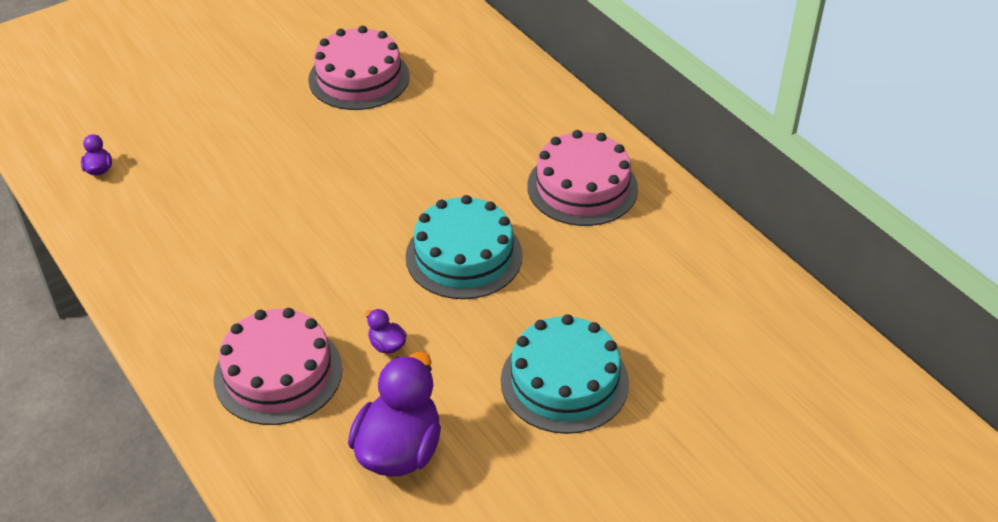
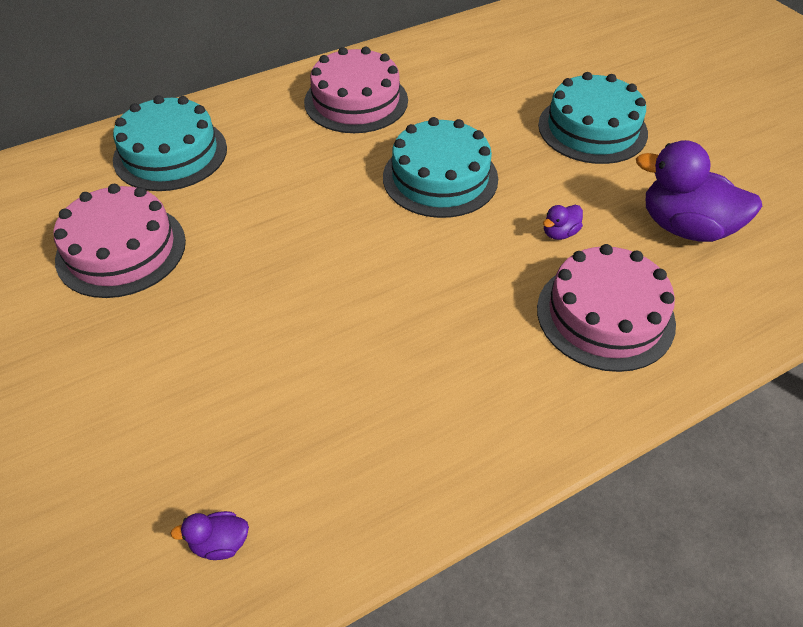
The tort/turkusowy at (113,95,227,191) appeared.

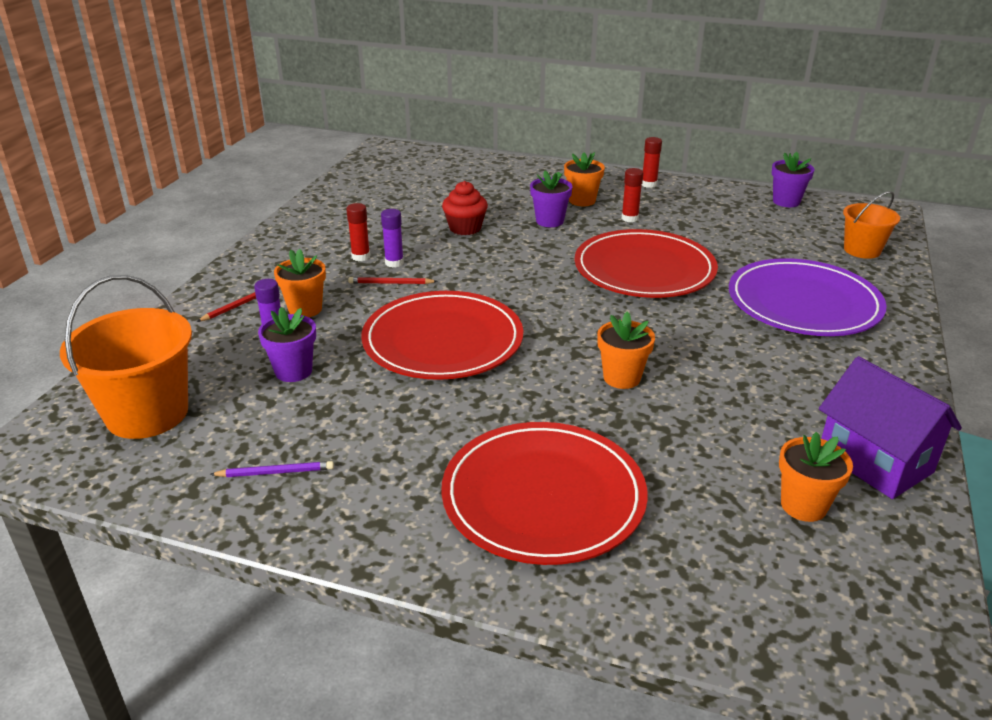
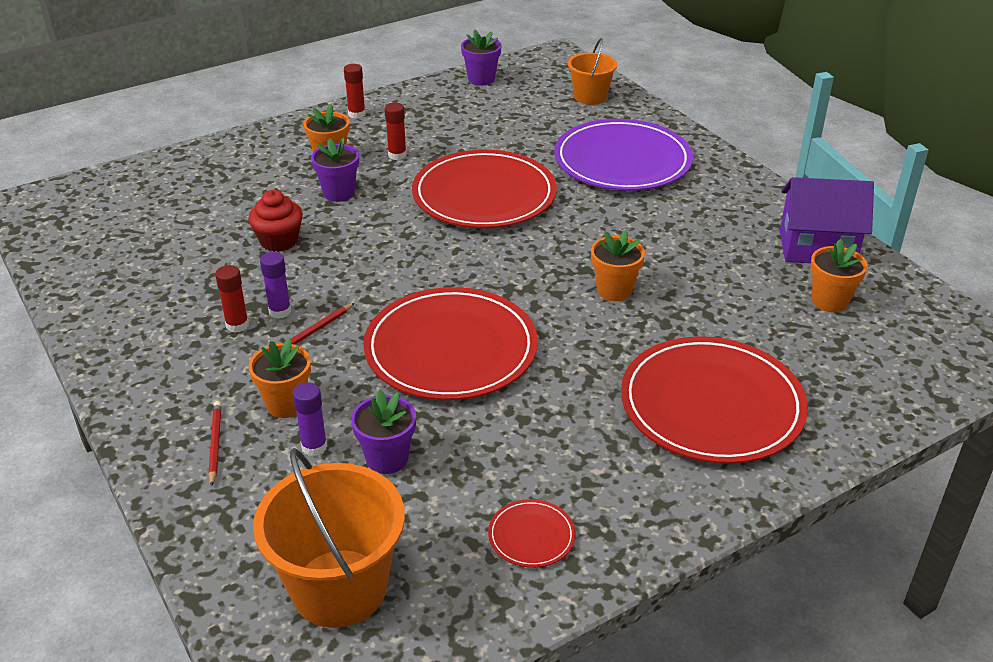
The ołówek/fioletowy at (210,461,334,477) was replaced by the talerz/czerwony at (488,499,576,568).

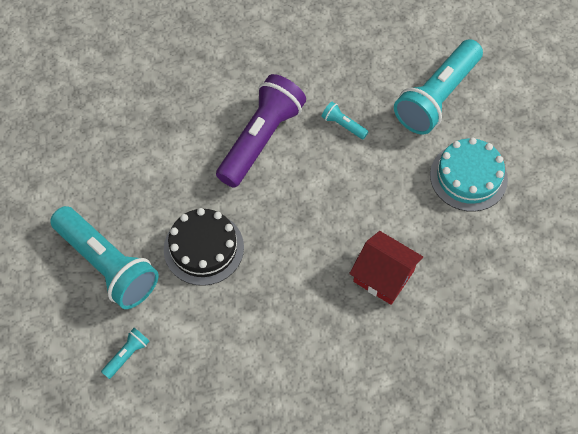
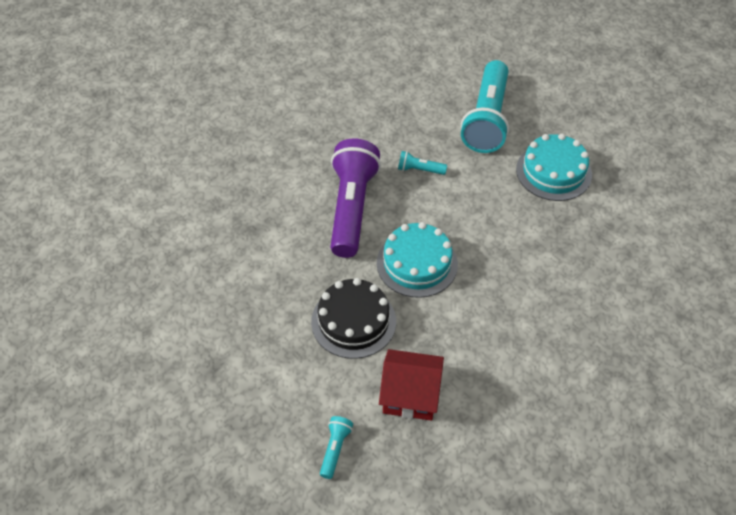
The latarka/turkusowy at (50,206,159,309) disappeared. The domek/czerwony moved from (349,231,423,305) to (379,349,444,421). The tort/turkusowy at (377,222,458,298) appeared.

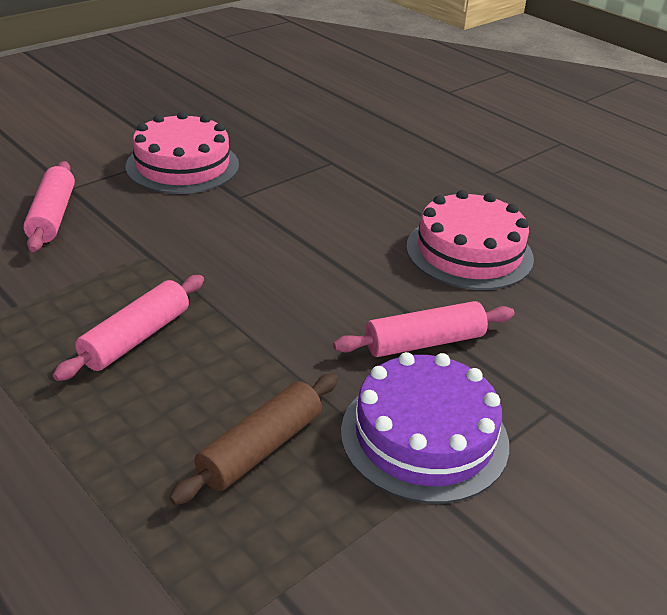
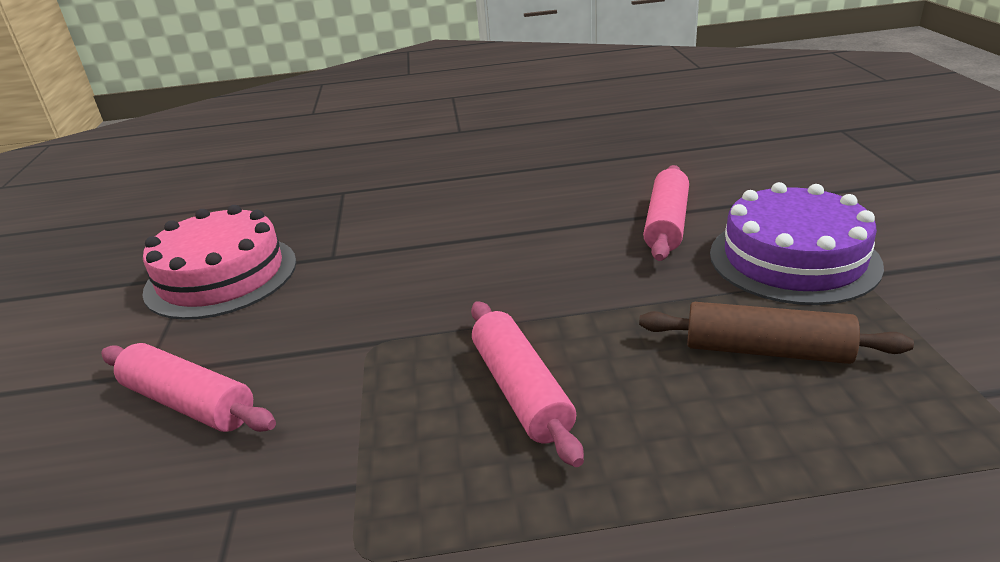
The tort/różowy at (406,190,534,290) disappeared. The wałek do ciasta/brązowy at (169,373,338,505) turned 60 degrees counterclockwise.

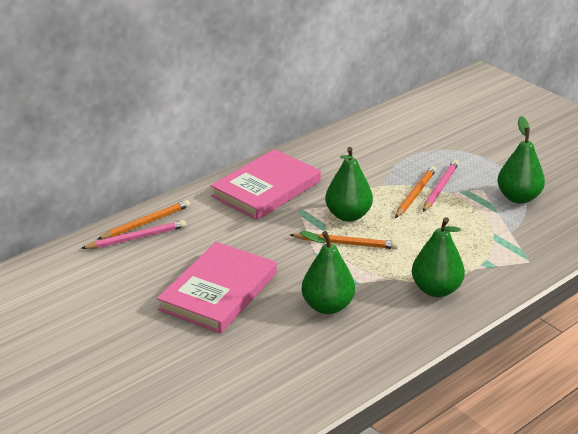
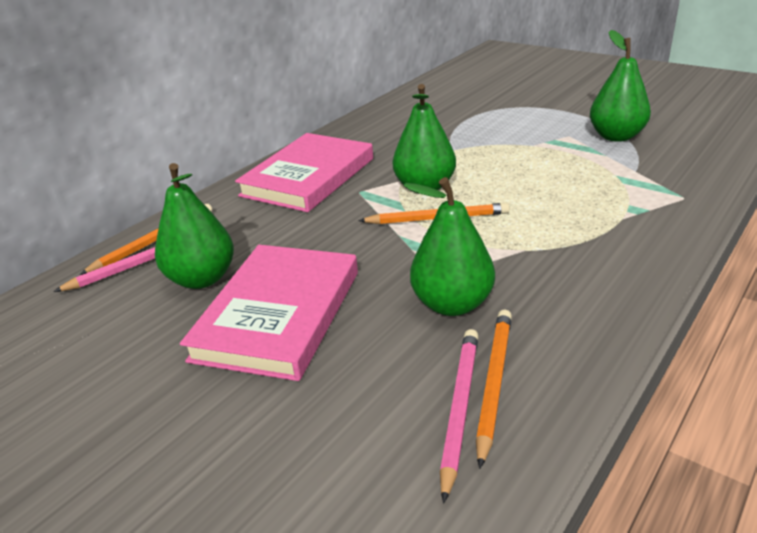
The ołówek/różowy moved from (423,160,459,212) to (440,329,478,504). The ołówek/pomarańczowy moved from (395,166,436,218) to (476,310,512,469). The gruszka/zielony moved from (412,217,465,297) to (155,163,234,289).

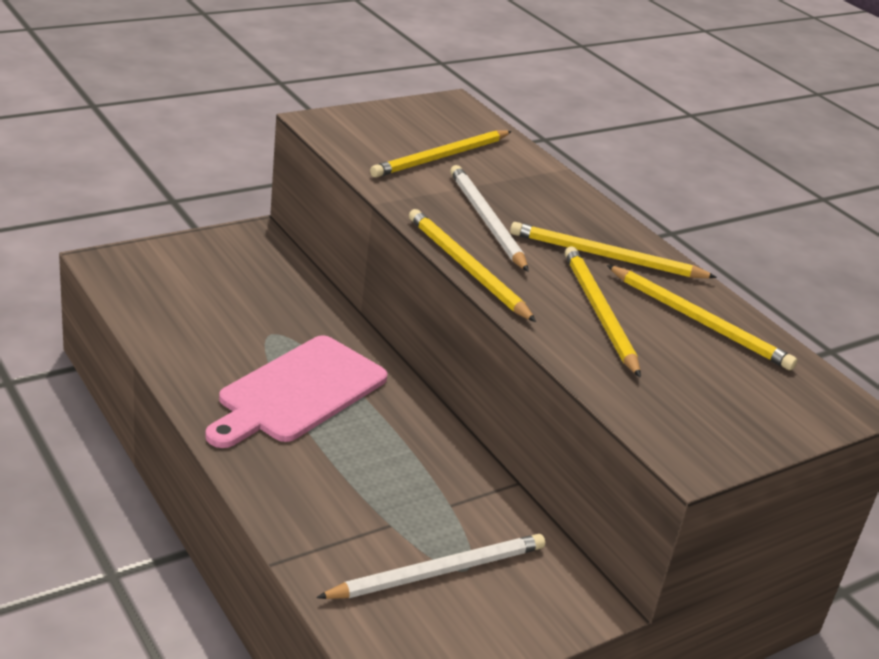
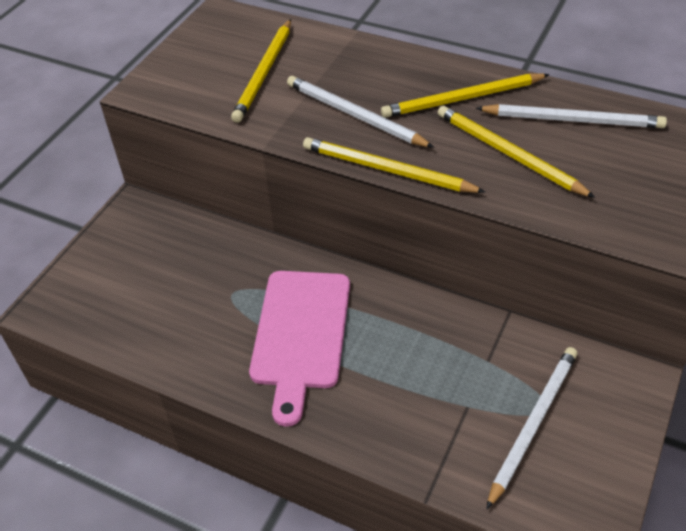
The ołówek/żółty at (607,265,797,370) became the ołówek/biały at (476,104,667,128).

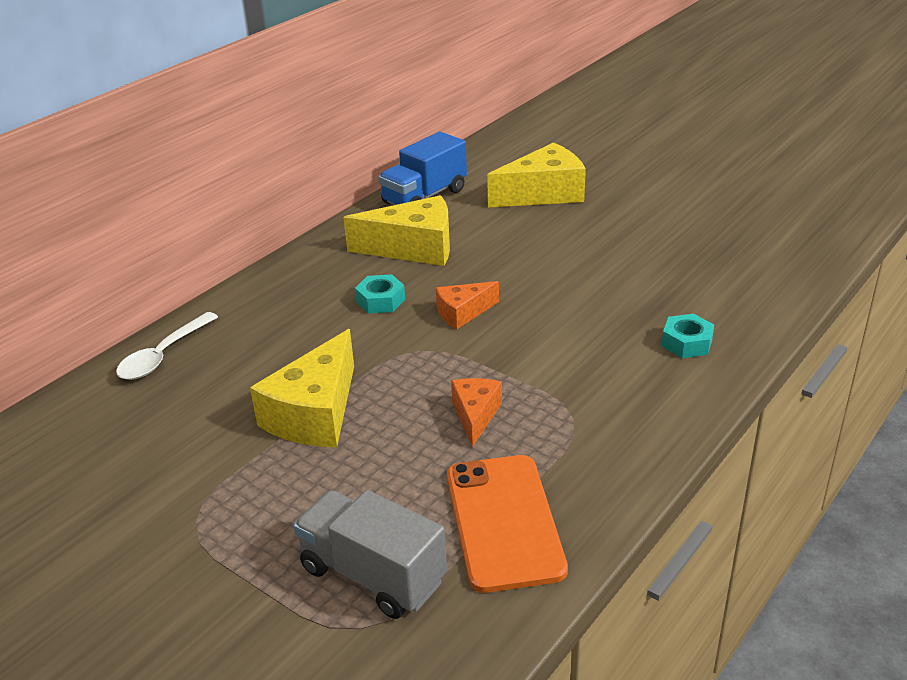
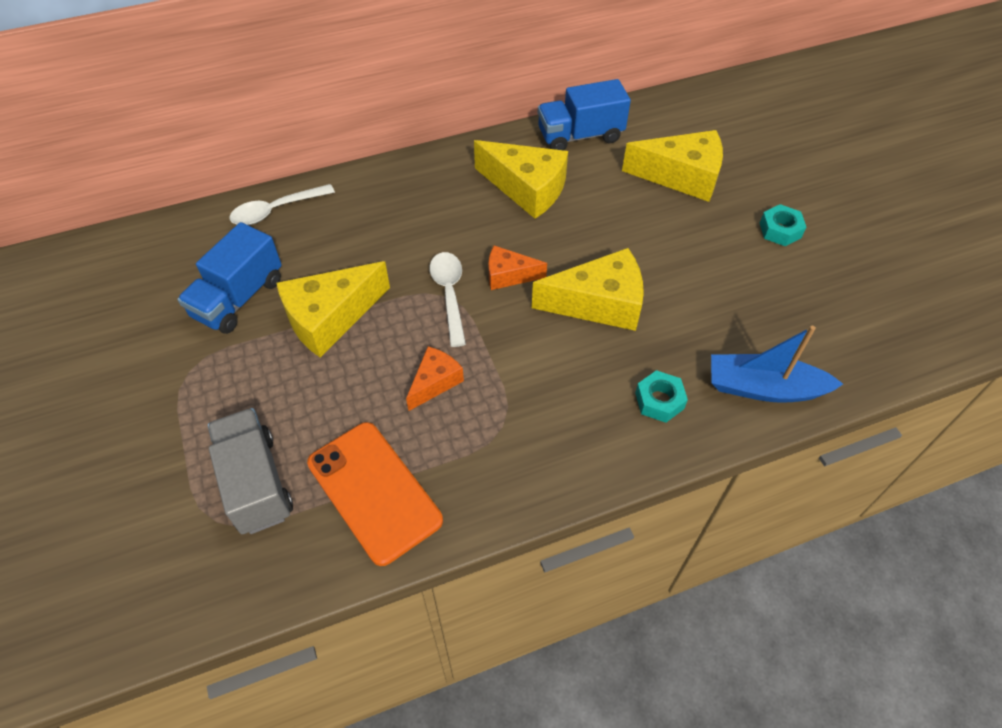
The nakrętka/turkusowy moved from (355,274,405,314) to (760,204,806,246). The telefon/pomarańczowy at (447,455,568,593) turned 60 degrees counterclockwise. The ciężarówka/niebieski at (177,222,282,334) appeared. The ser/żółty at (532,248,644,331) appeared. The łyżka/biały at (430,252,466,347) appeared. The łódka/niebieski at (711,326,843,403) appeared.

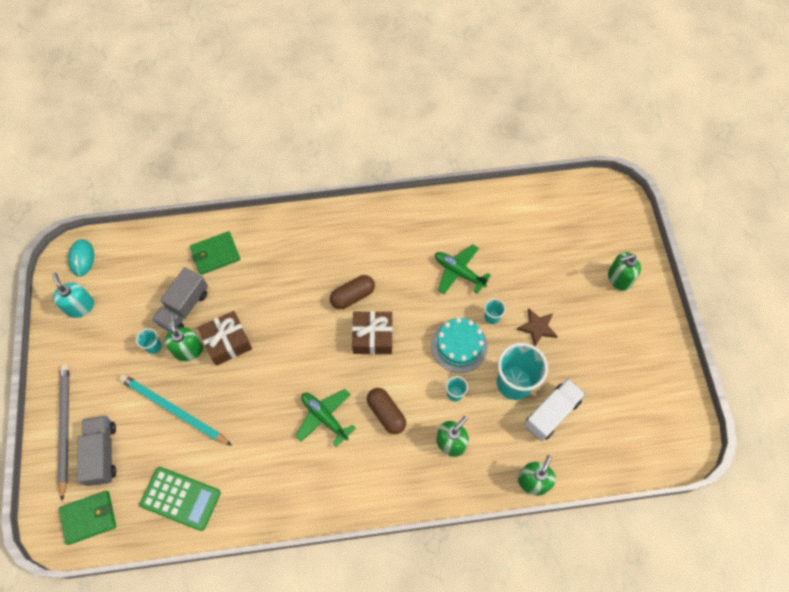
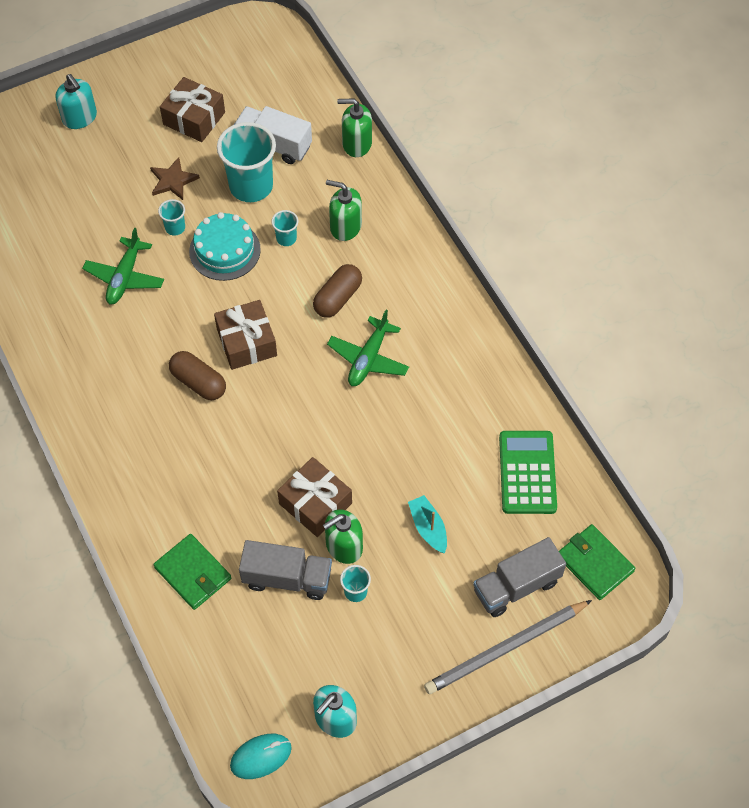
The dozownik mydła/zielony at (608,252,641,291) became the dozownik mydła/turkusowy at (56,74,97,129). The ołówek/turkusowy at (119,374,232,446) was replaced by the łódka/turkusowy at (408,495,447,553). The prezent/brązowy at (160,77,225,142) appeared.

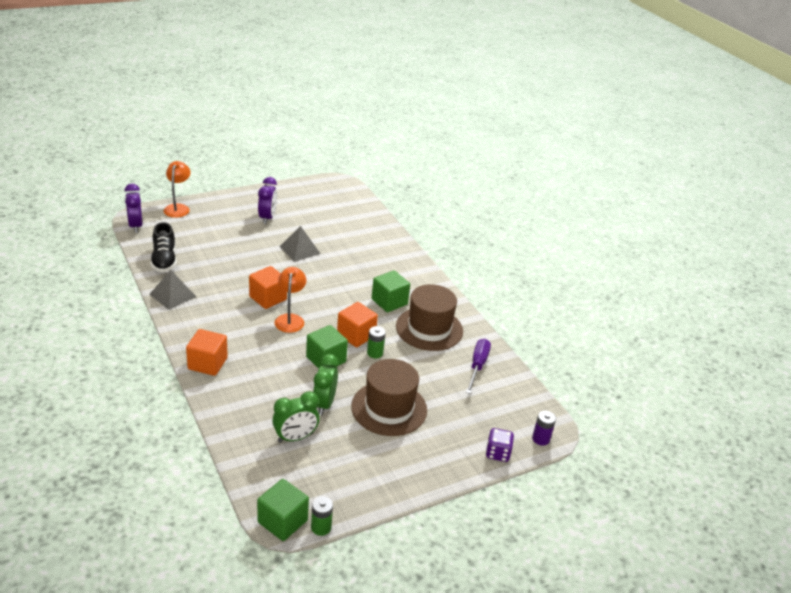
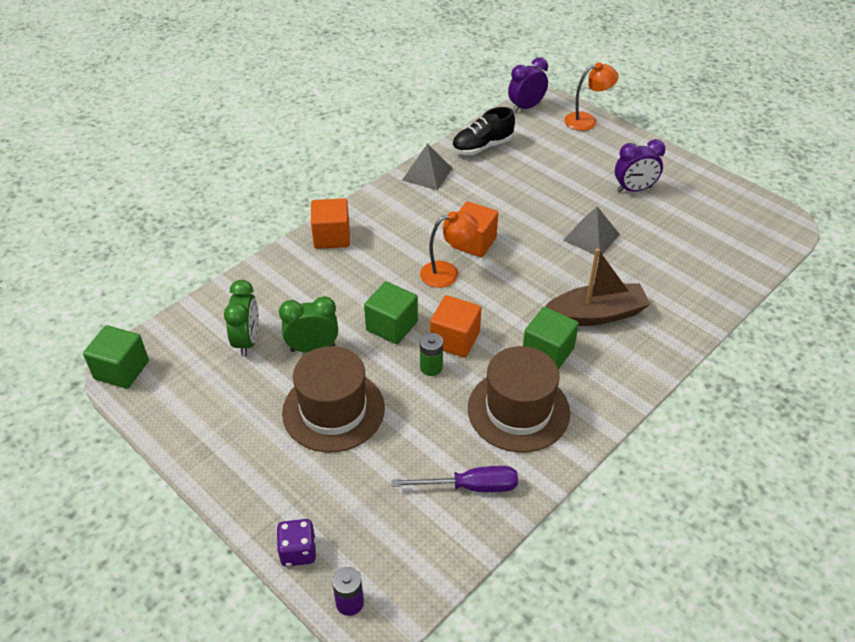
The budzik/zielony at (272,391,320,443) turned 135 degrees counterclockwise. The bateria/zielony at (311,496,333,536) disappeared. The łódka/brązowy at (545,248,651,326) appeared.

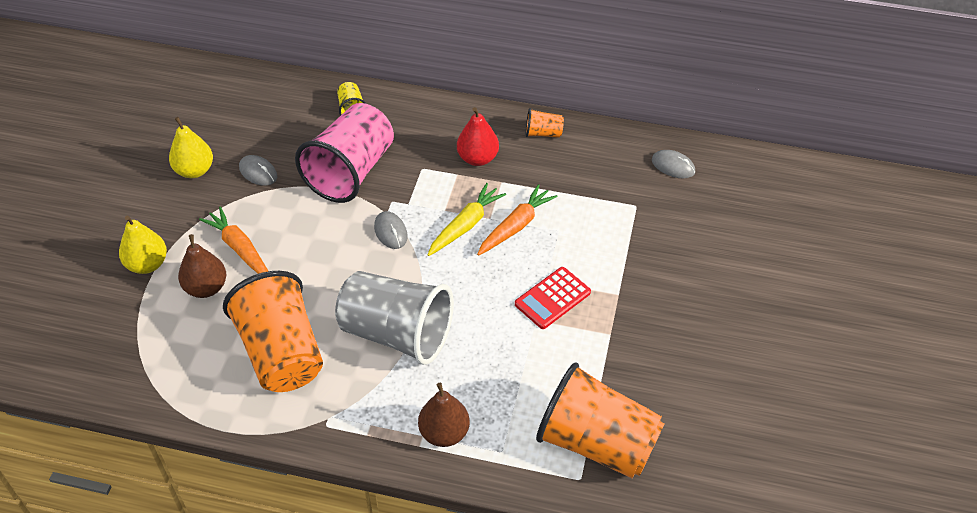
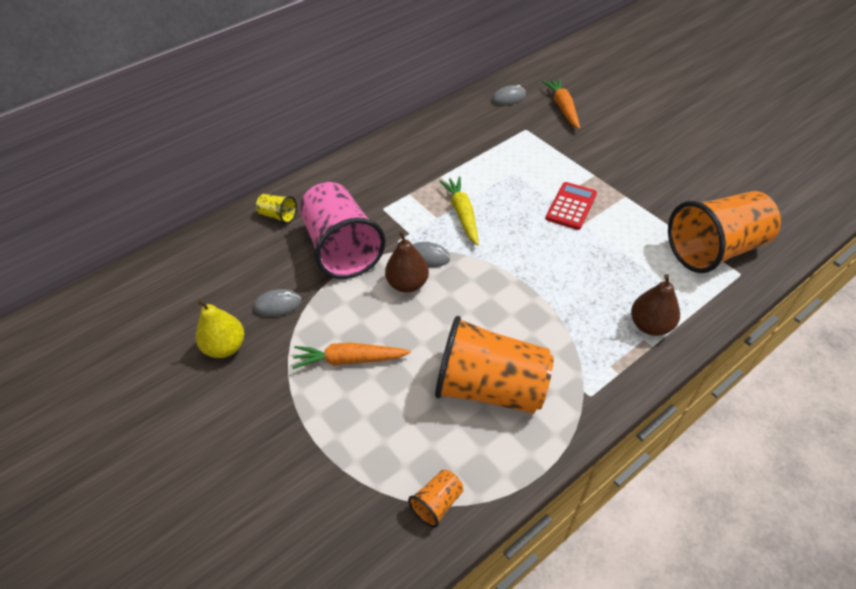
The gruszka/czerwony at (457,107,499,166) disappeared. The szklanka/pomarańczowy moved from (526,108,564,138) to (408,470,463,528). The marchewka/pomarańczowy moved from (477,184,558,256) to (542,78,580,129). The gruszka/żółty at (119,216,167,274) disappeared. The gruszka/brązowy moved from (178,234,226,298) to (385,231,429,293). The kalkulator/czerwony at (515,267,591,329) turned 150 degrees counterclockwise. The szklanka/szary at (335,271,454,365) disappeared.

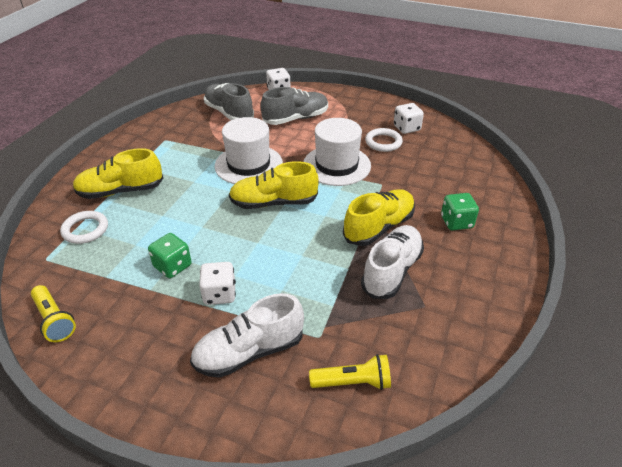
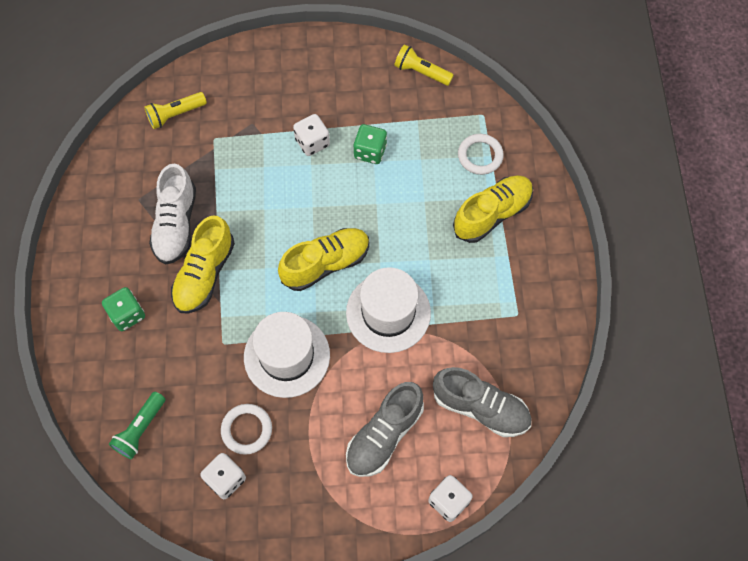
The but/biały at (190,293,304,378) disappeared. The latarka/zielony at (109,392,166,459) appeared.

